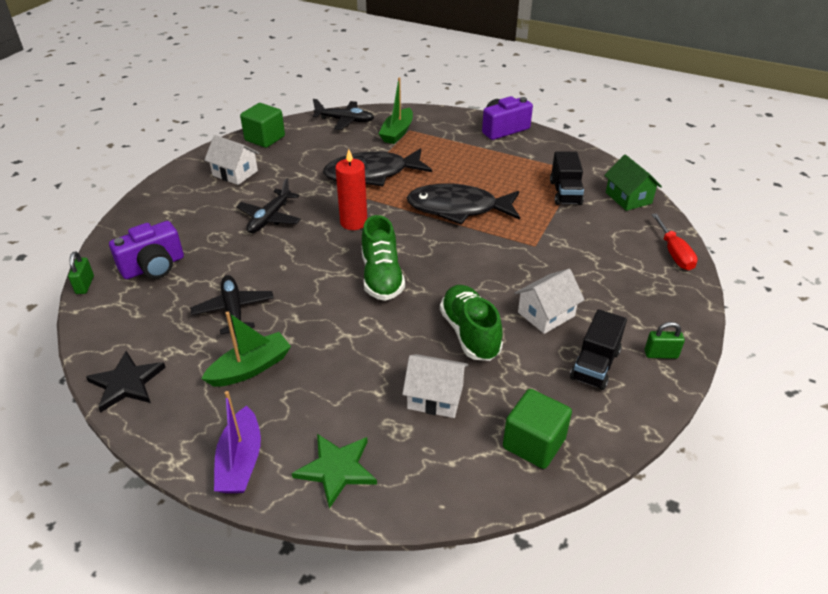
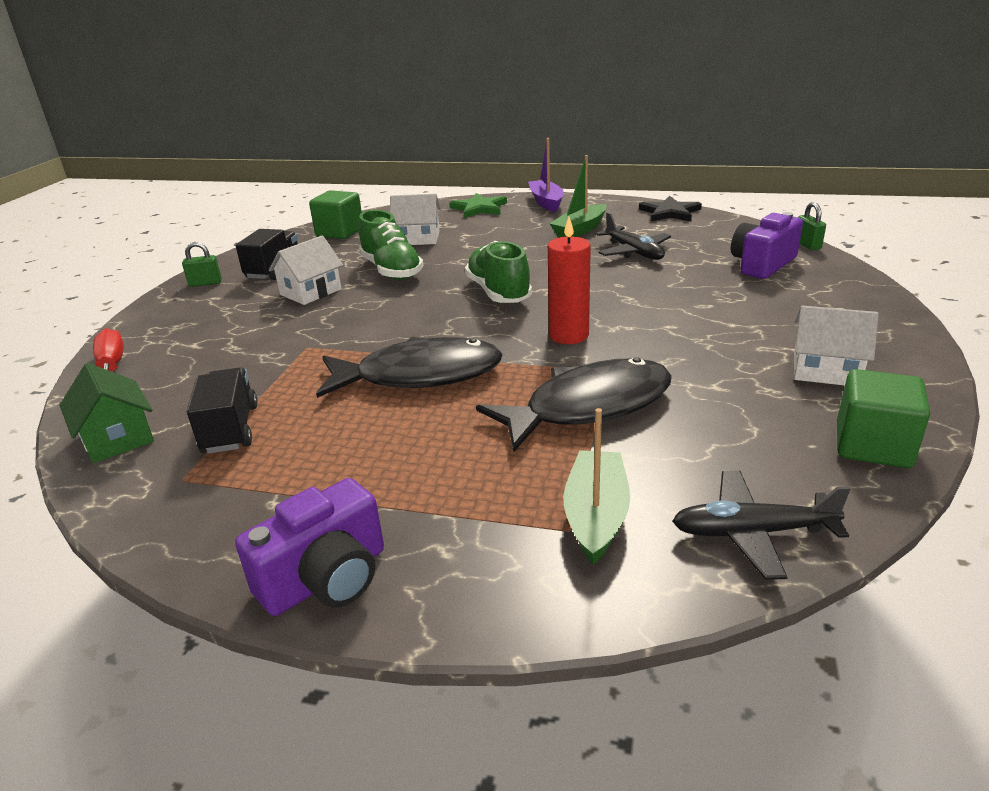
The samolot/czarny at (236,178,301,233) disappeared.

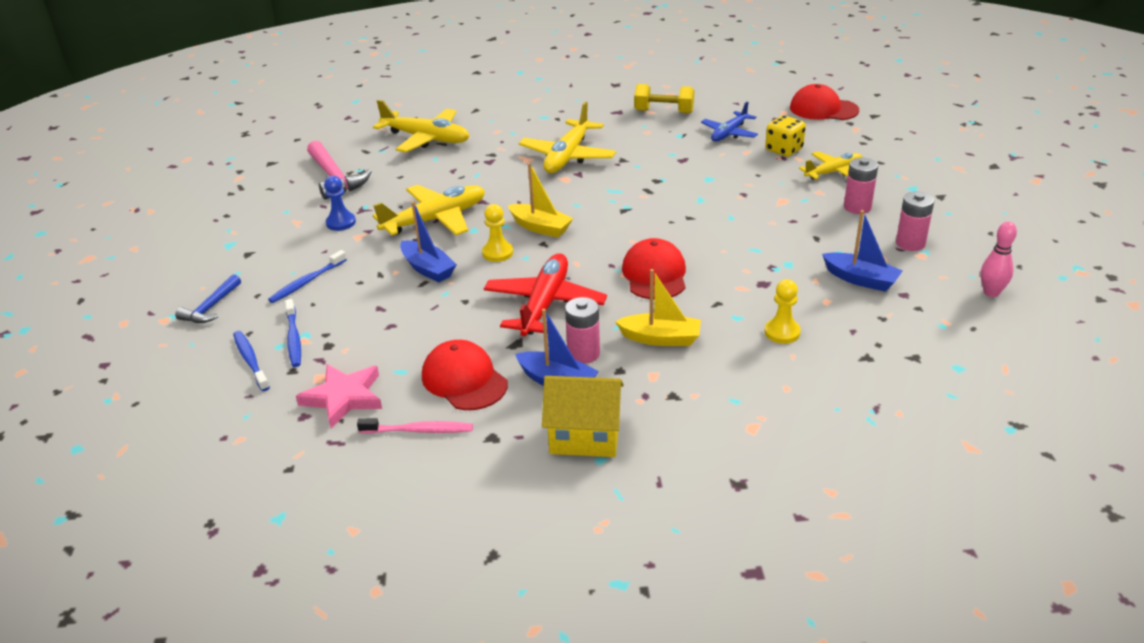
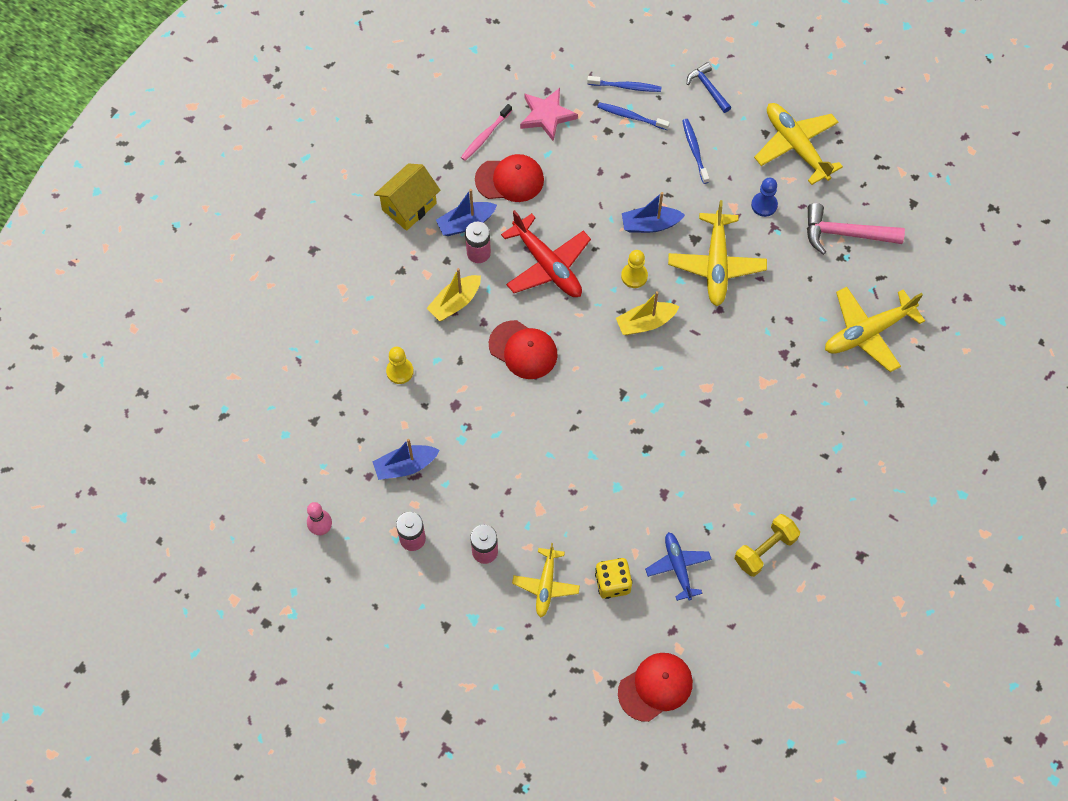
The samolot/żółty moved from (519,101,616,173) to (754,103,843,185).

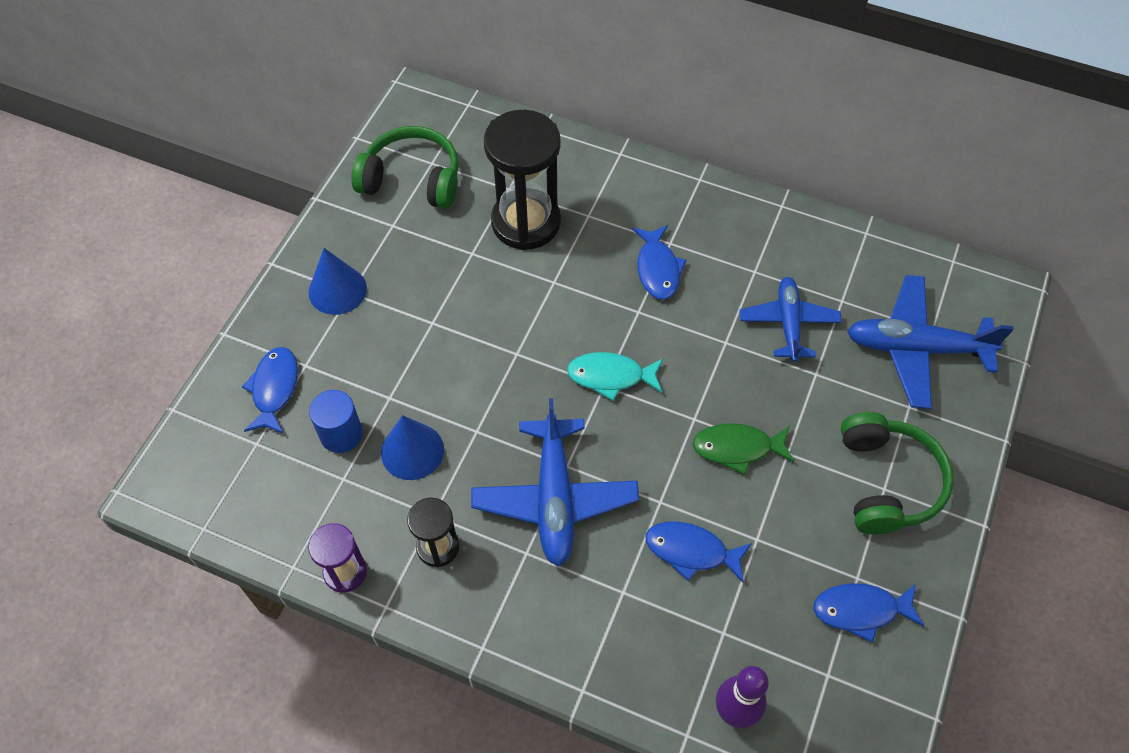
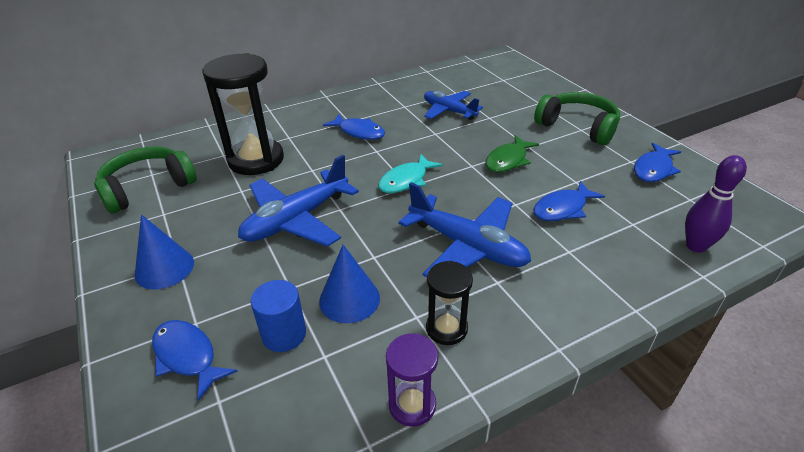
The samolot/niebieski moved from (847,275,1014,409) to (238,155,359,247).

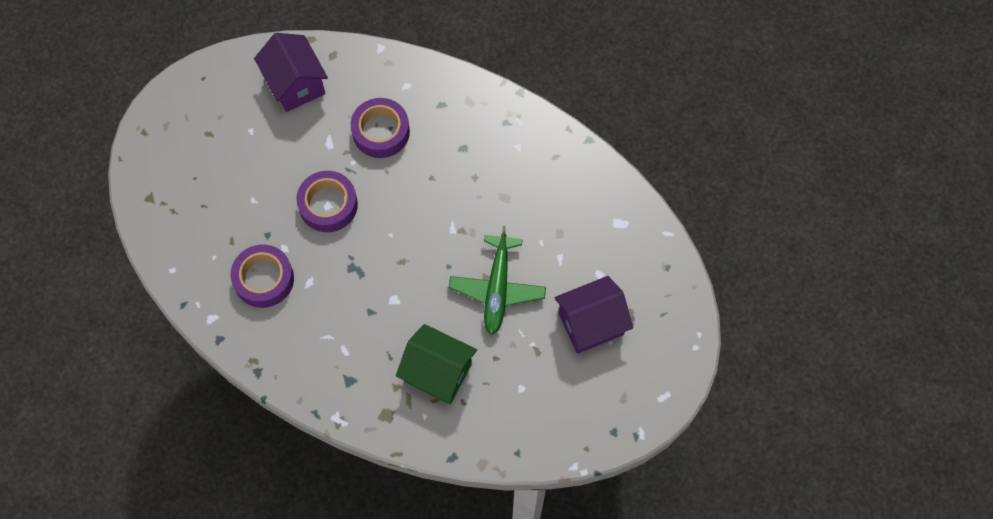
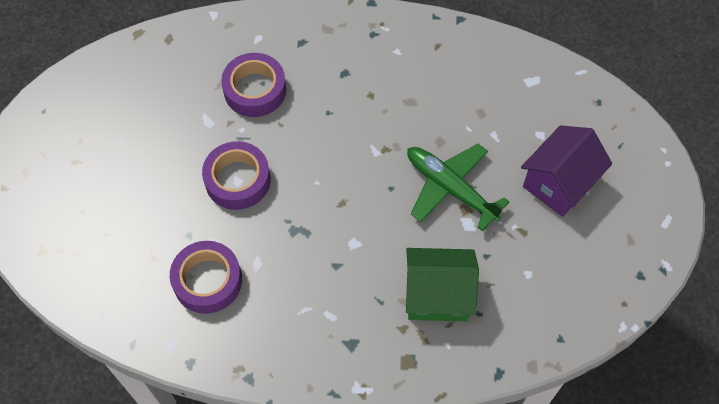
The domek/fioletowy at (254,33,328,112) disappeared. The samolot/zielony at (449,226,546,335) turned 150 degrees clockwise.

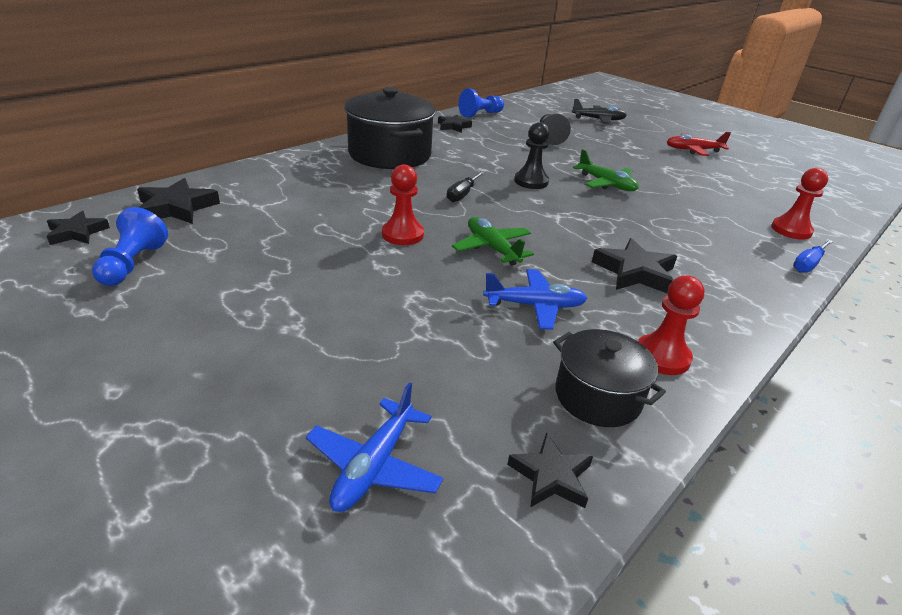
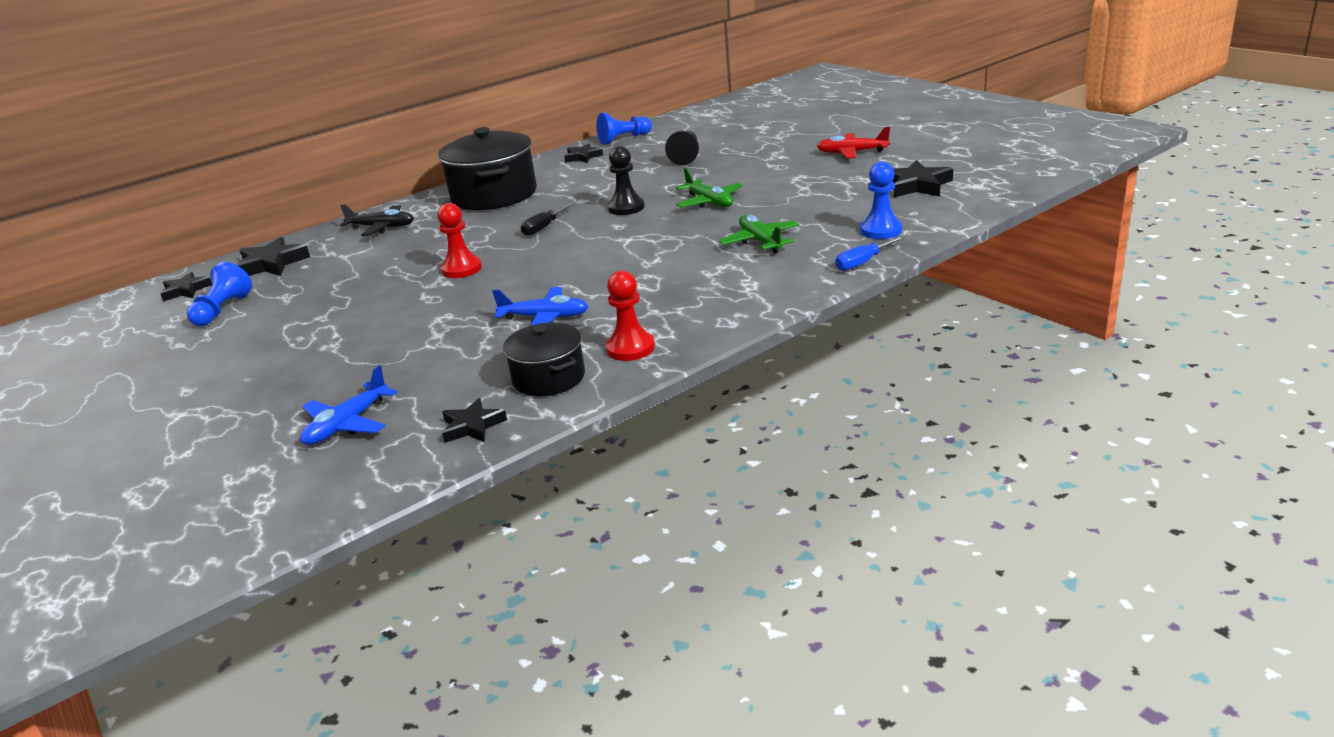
The samolot/czarny moved from (572,98,627,124) to (340,204,414,236). The pionek/czerwony at (771,168,828,240) became the pionek/niebieski at (860,162,902,239). The samolot/zielony moved from (452,217,534,266) to (719,215,799,254). The gwiazda/czarny moved from (592,238,677,293) to (892,160,953,197).

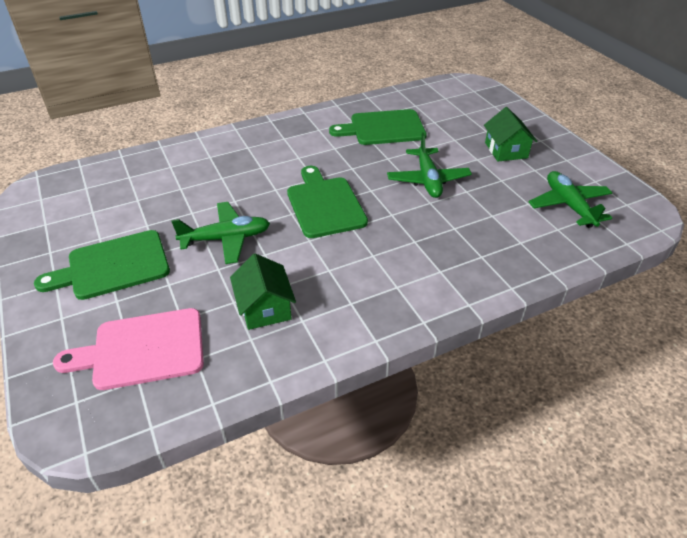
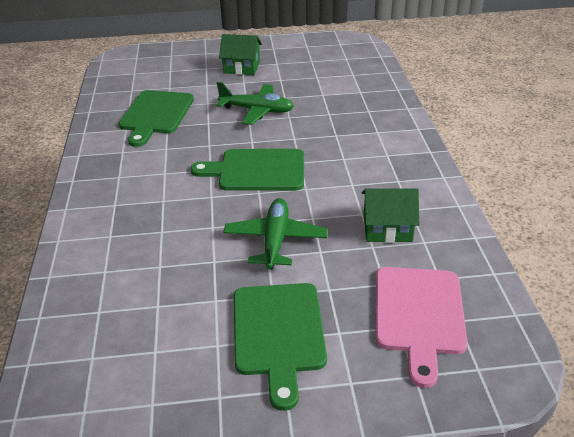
The samolot/zielony at (528,171,612,228) disappeared.

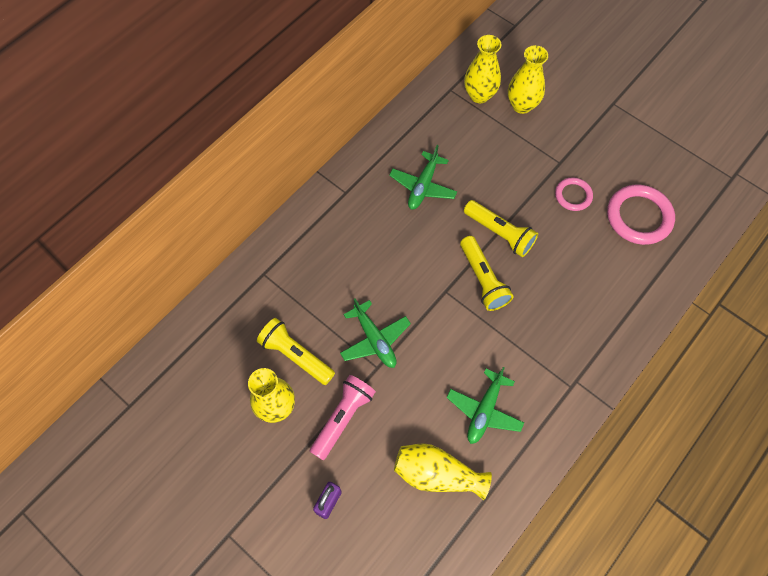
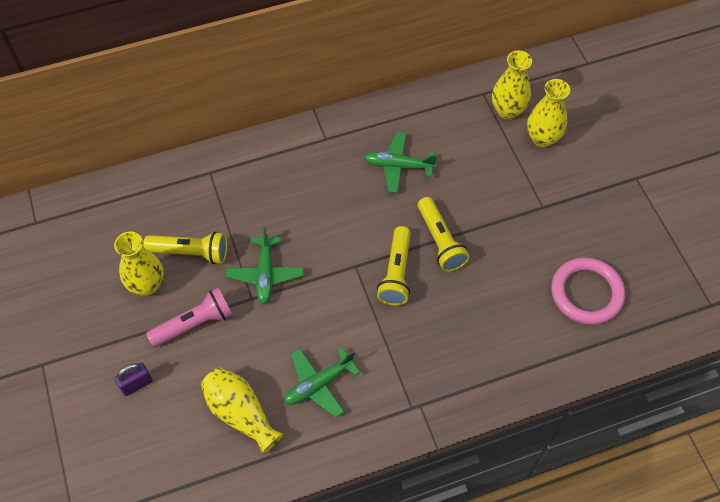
The samolot/zielony at (389,145,457,210) turned 45 degrees clockwise. The pierścień/różowy at (555,177,593,211) disappeared. The latarka/żółty at (257,318,335,385) turned 120 degrees clockwise.

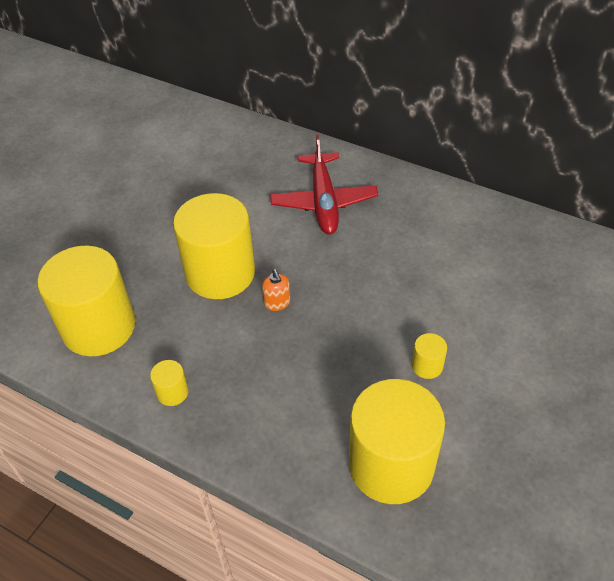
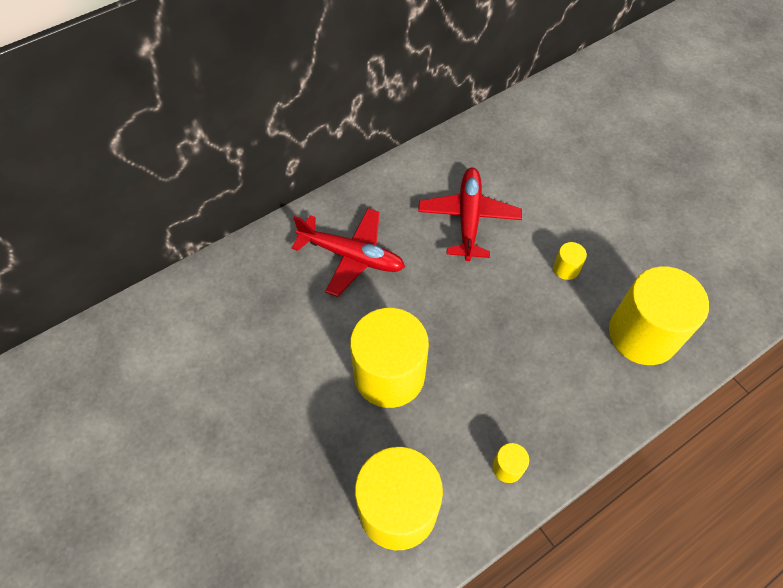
The dozownik mydła/pomarańczowy at (262,269,290,311) disappeared. The samolot/czerwony at (418,167,522,261) appeared.

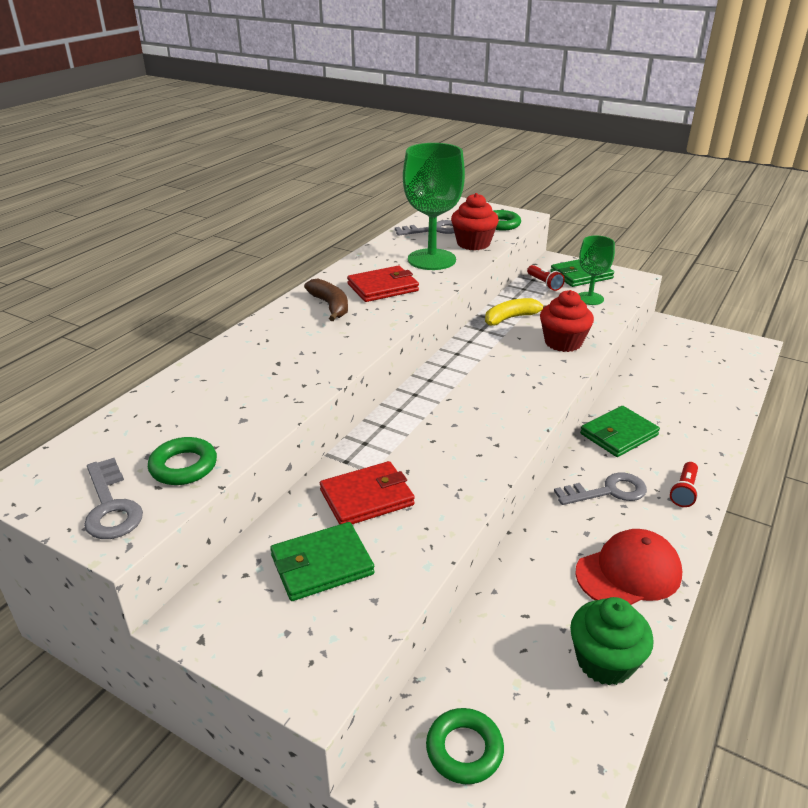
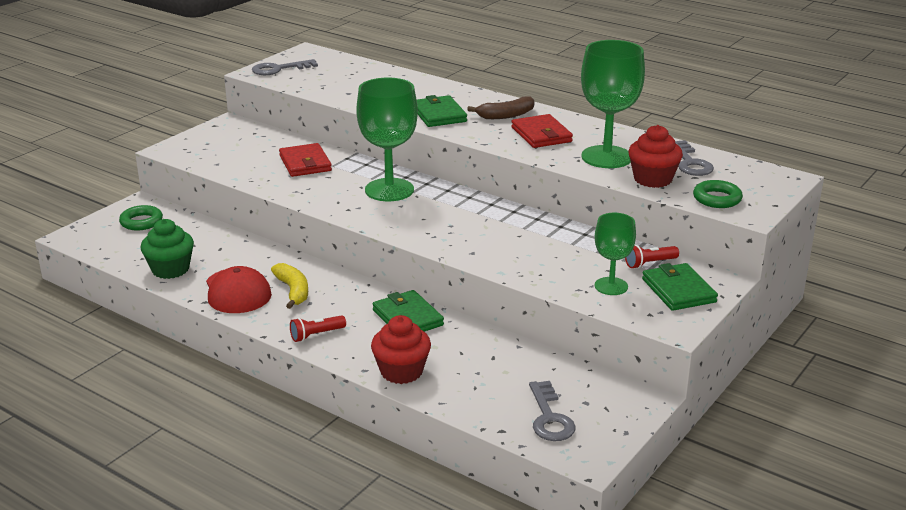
The muffinka/czerwony moved from (540,290,594,352) to (371,315,431,384). The banan/żółty moved from (485,298,545,326) to (271,263,308,309). The pierścień/zielony at (148,437,217,485) disappeared. The latarka/czerwony at (670,462,698,507) turned 60 degrees counterclockwise. The klucz/szary moved from (554,472,647,505) to (529,381,576,441). The portfel/zielony moved from (270,522,375,601) to (417,95,467,127). The kielich/zielony at (356,78,418,201) appeared.

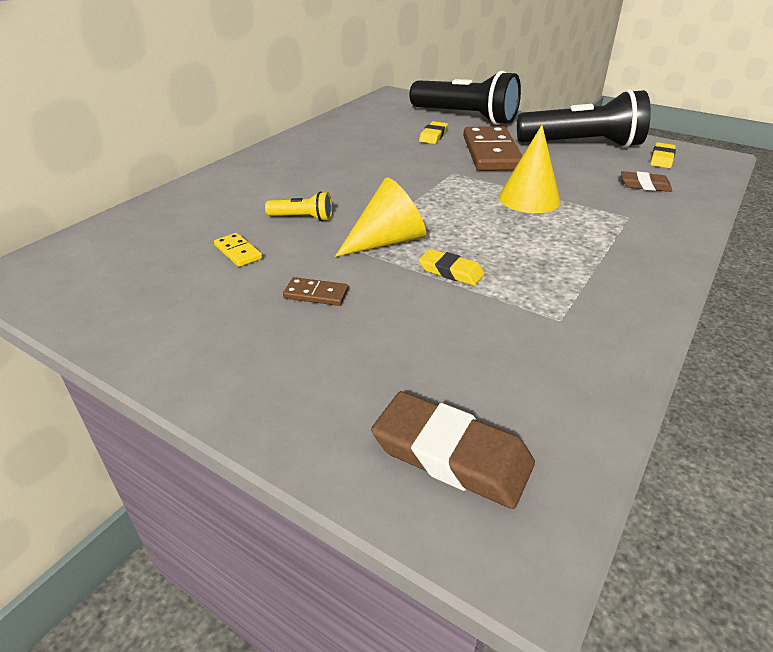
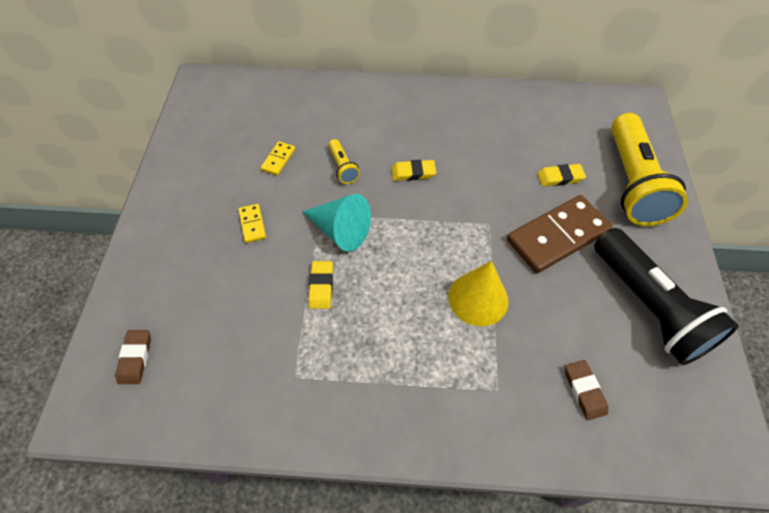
The latarka/czarny at (410,71,521,125) became the latarka/żółty at (611,113,688,226). The gumka do mazania/żółty moved from (650,142,676,168) to (391,160,436,181). The stożek/żółty at (335,177,426,257) became the stożek/turkusowy at (302,194,371,252). The kostka domina/brązowy at (283,277,349,306) became the kostka domina/żółty at (238,204,266,243). The gumka do mazania/brązowy at (371,391,535,509) changed to 0.60 times the size.

